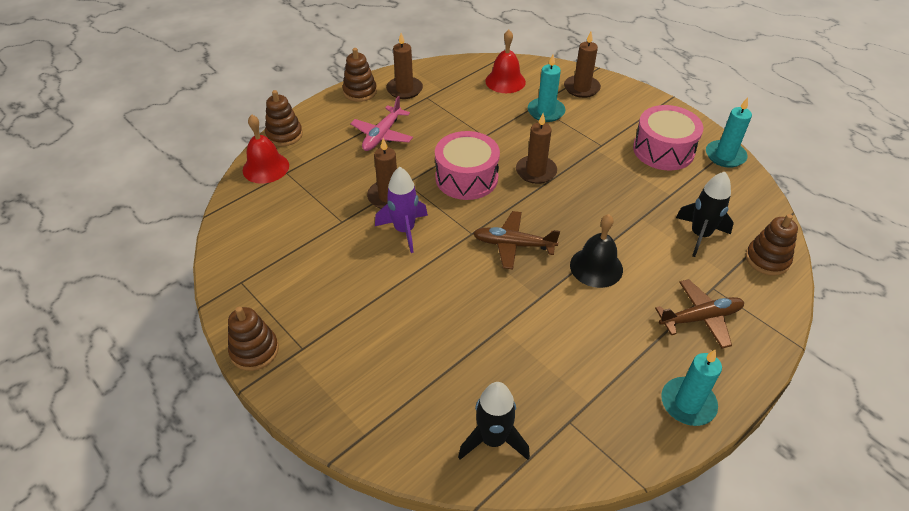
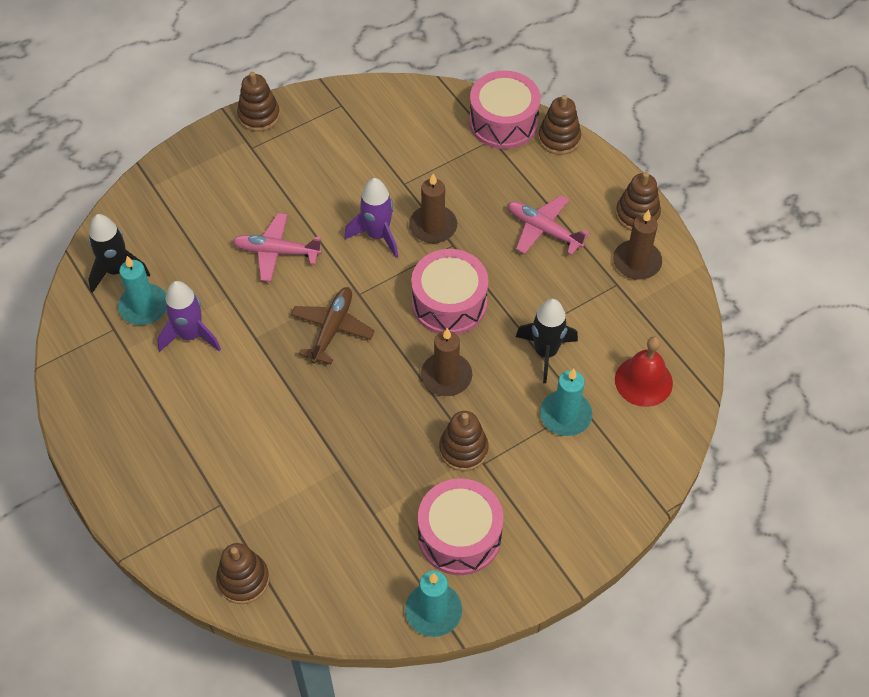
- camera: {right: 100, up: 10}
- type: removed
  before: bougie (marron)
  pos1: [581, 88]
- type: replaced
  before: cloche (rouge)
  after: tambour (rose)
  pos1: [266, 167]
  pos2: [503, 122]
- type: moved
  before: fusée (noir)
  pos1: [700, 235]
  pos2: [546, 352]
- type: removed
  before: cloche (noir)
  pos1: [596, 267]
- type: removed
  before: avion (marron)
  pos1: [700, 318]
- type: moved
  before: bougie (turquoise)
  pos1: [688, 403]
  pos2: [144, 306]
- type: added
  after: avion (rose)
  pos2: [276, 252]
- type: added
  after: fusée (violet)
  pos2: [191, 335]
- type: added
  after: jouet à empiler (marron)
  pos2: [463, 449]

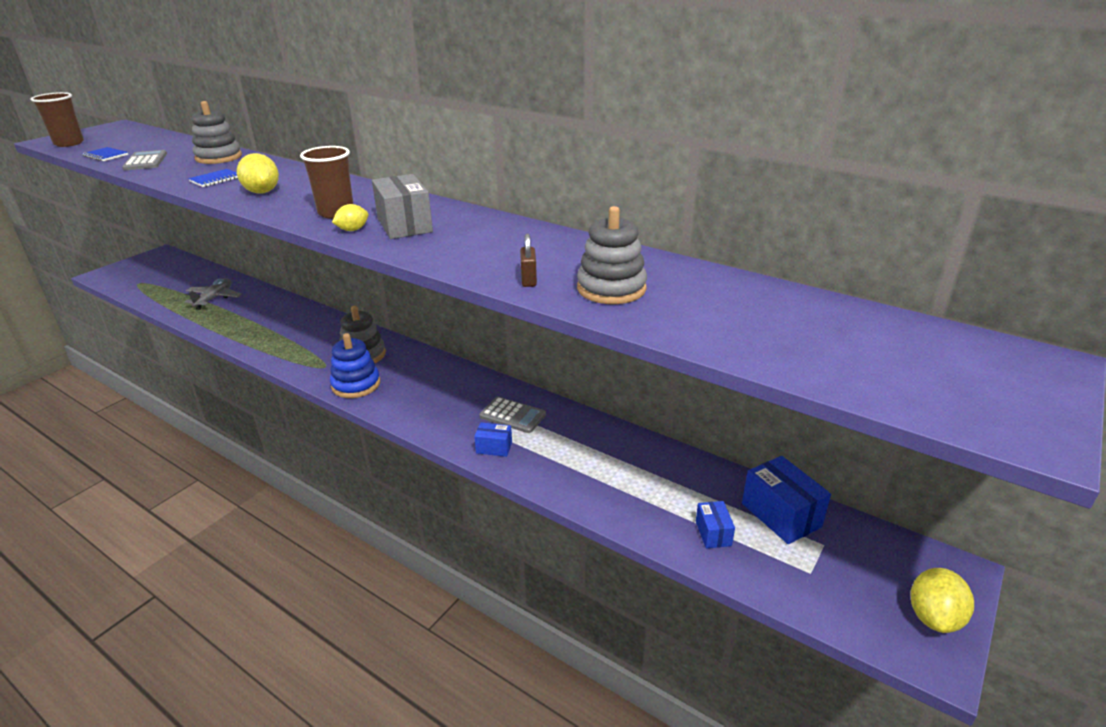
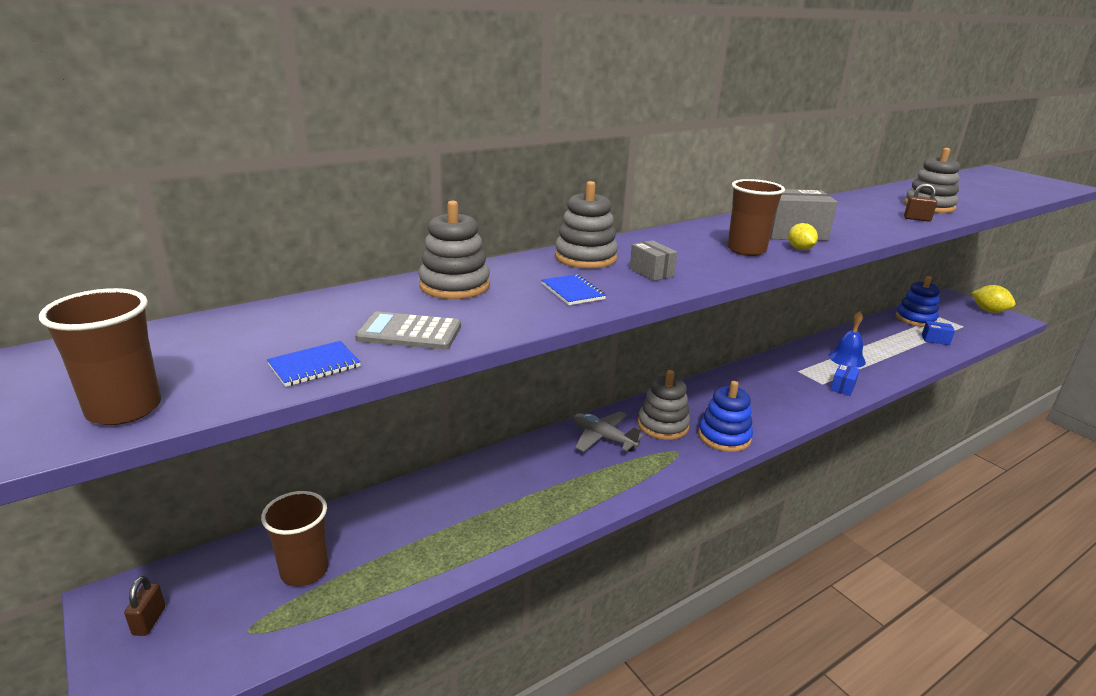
- camera: {right: -70, up: -5}
- type: replaced
  before: citron (jaune)
  after: boîte (gris)
  pos1: [262, 192]
  pos2: [651, 272]
- type: moved
  before: avion (gris)
  pos1: [214, 298]
  pos2: [603, 438]
- type: removed
  before: calculatrice (gris)
  pos1: [512, 415]
- type: replaced
  before: boîte (bleu)
  after: jouet à empiler (bleu)
  pos1: [781, 515]
  pos2: [915, 319]
- type: added
  after: jouet à empiler (gris)
  pos2: [585, 257]
- type: added
  after: cloche (bleu)
  pos2: [846, 359]
- type: added
  after: gobelet (marron)
  pos2: [304, 571]
- type: added
  after: cadenas (marron)
  pos2: [149, 621]

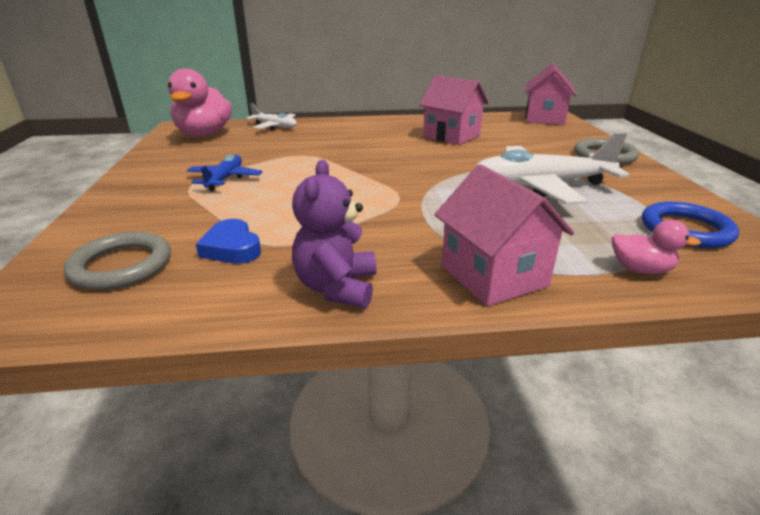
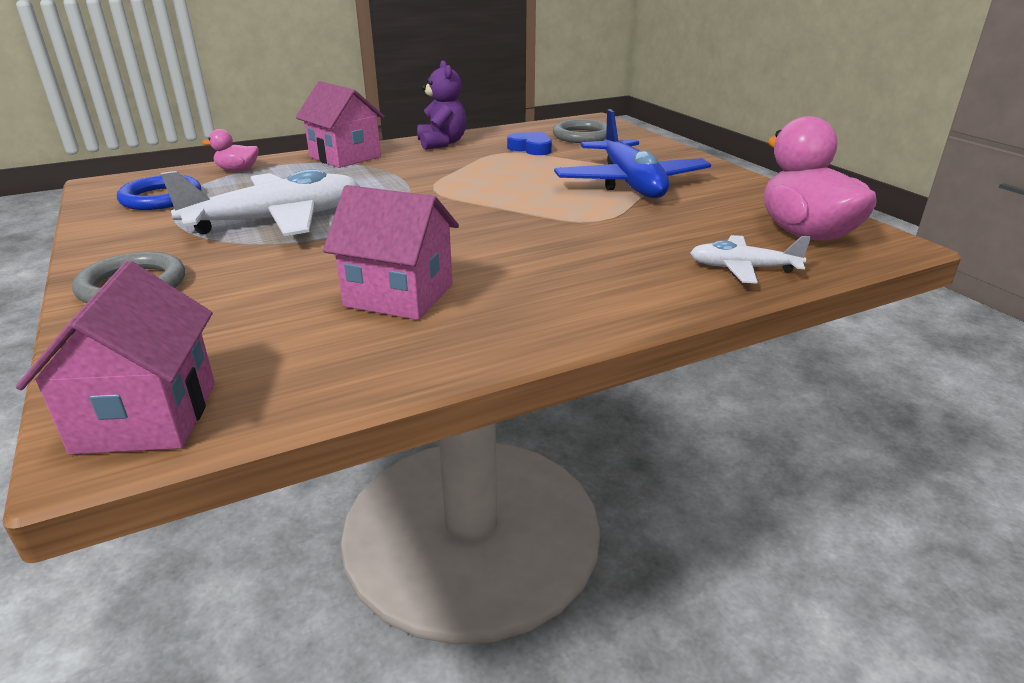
- camera: {right: 160, up: 0}
- type: resized
  before: avion (bleu)
  pos1: [225, 179]
  pos2: [630, 183]
  scale: 1.89

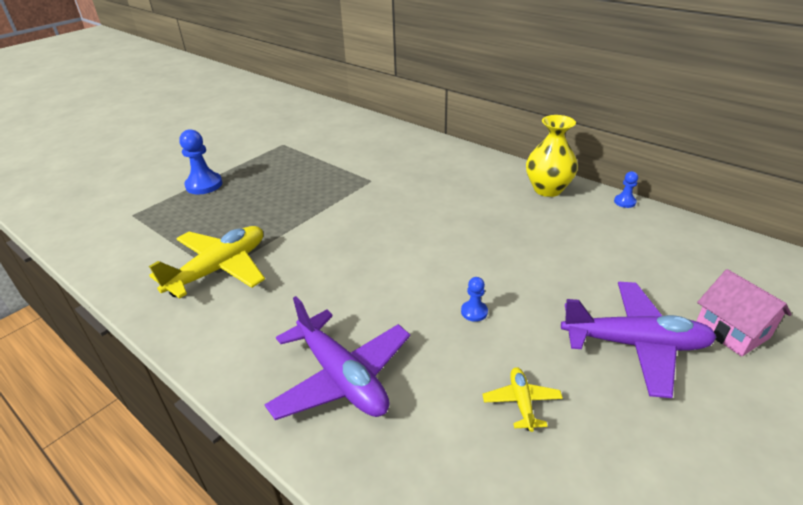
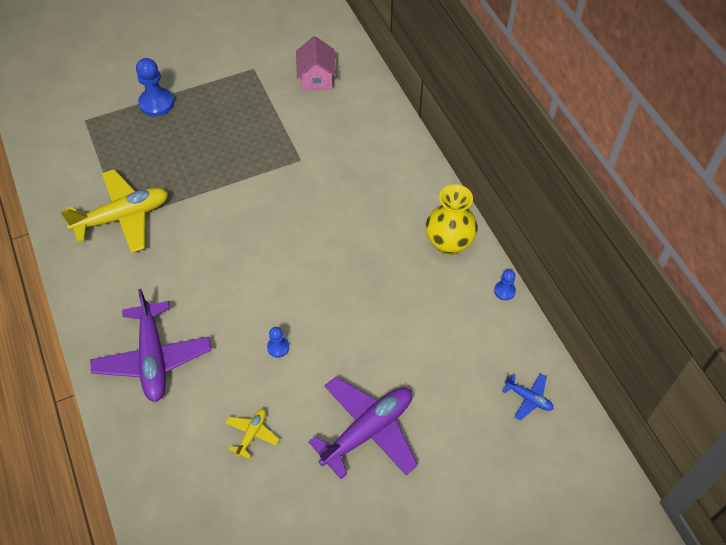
- camera: {right: 25, up: 20}
- type: moved
  before: maison (rose)
  pos1: [731, 331]
  pos2: [316, 78]
- type: turned
  before: avion (violet)
  pos1: [635, 344]
  pos2: [368, 431]
  turn: -75
- type: added
  after: avion (bleu)
  pos2: [528, 398]

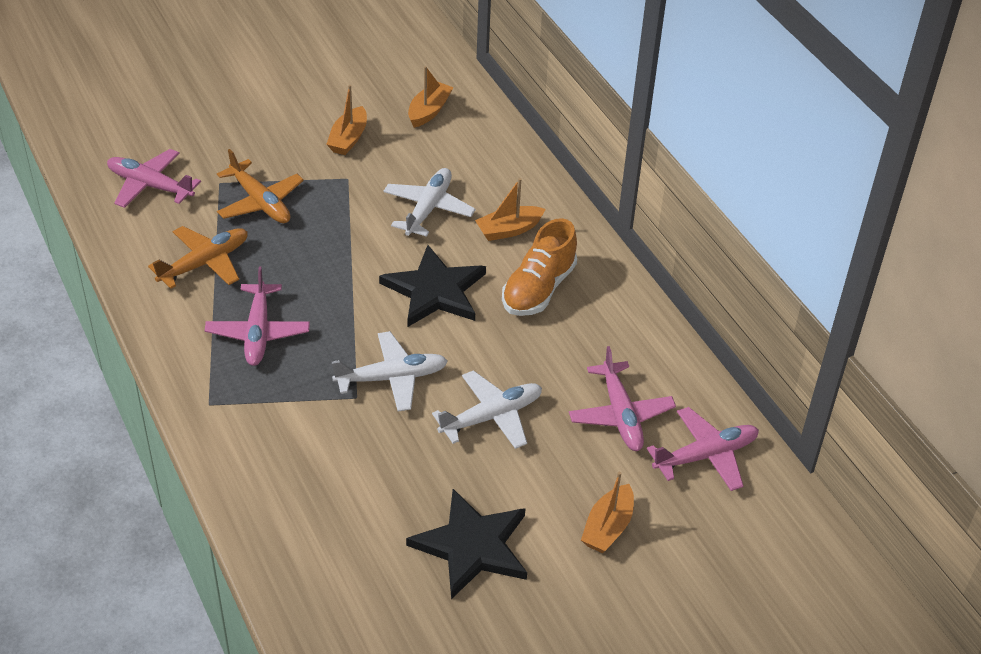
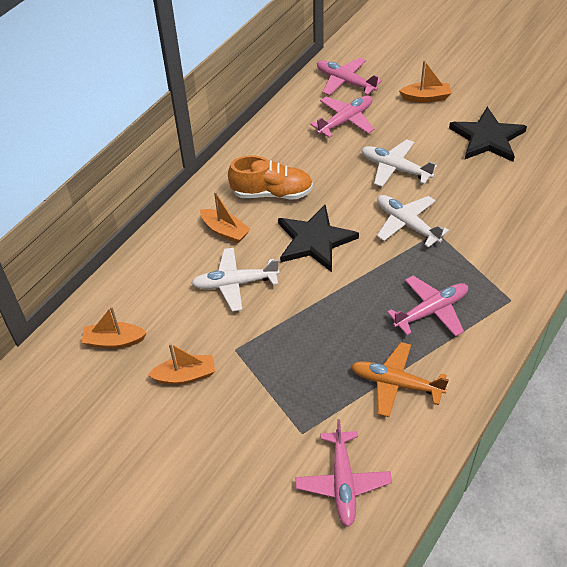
- camera: {right: -115, up: 5}
- type: removed
  before: avion (orange)
  pos1: [260, 202]

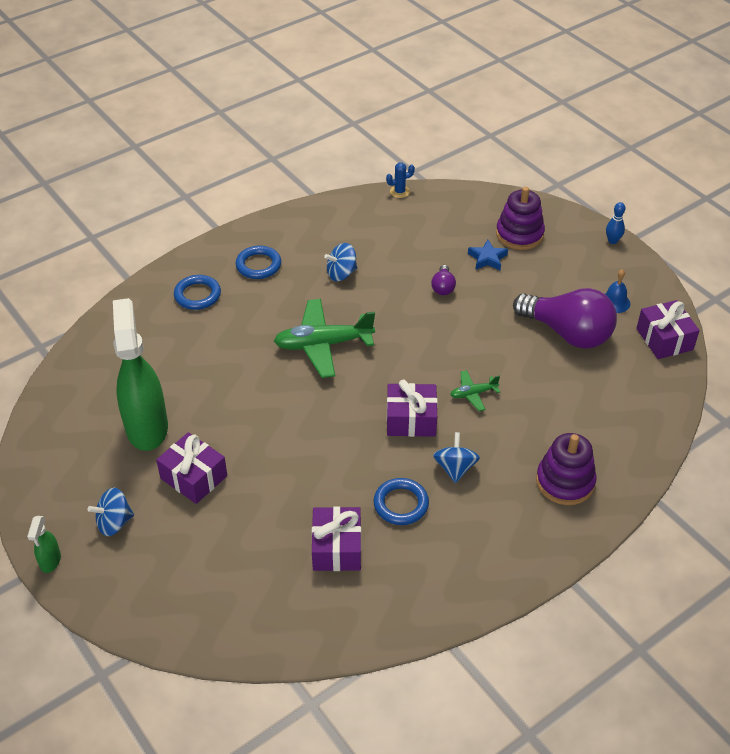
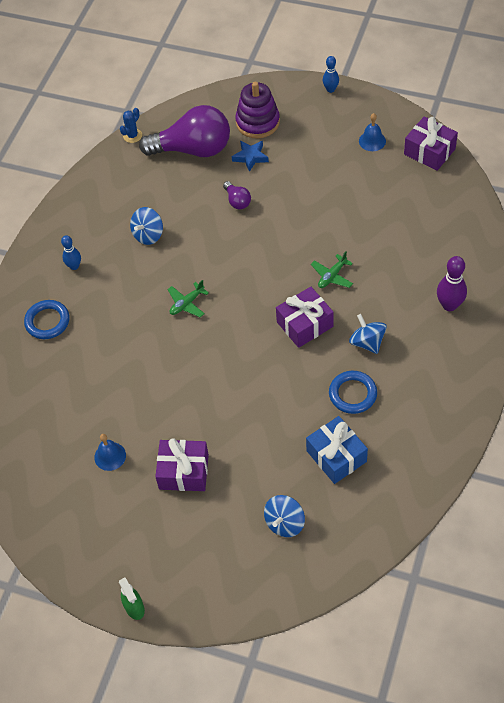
- camera: {right: -30, up: 10}
- type: replaced
  before: anneau (bleu)
  after: quille (bleu)
  pos1: [258, 265]
  pos2: [74, 266]
- type: moved
  before: ampoule (violet)
  pos1: [567, 333]
  pos2: [193, 149]
- type: replaced
  before: vaporisateur (vert)
  after: cloche (bleu)
  pos1: [147, 427]
  pos2: [110, 456]
- type: resized
  before: avion (vert)
  pos1: [323, 344]
  pos2: [187, 303]
  scale: 0.49
- type: replaced
  before: jouet à empiler (violet)
  after: quille (violet)
  pos1: [565, 482]
  pos2: [449, 305]
- type: moved
  before: toupie (bleu)
  pos1: [114, 523]
  pos2: [284, 523]
- type: recoloured
  before: cadeau (violet)
  after: cadeau (bleu)
  pos1: [337, 548]
  pos2: [336, 456]

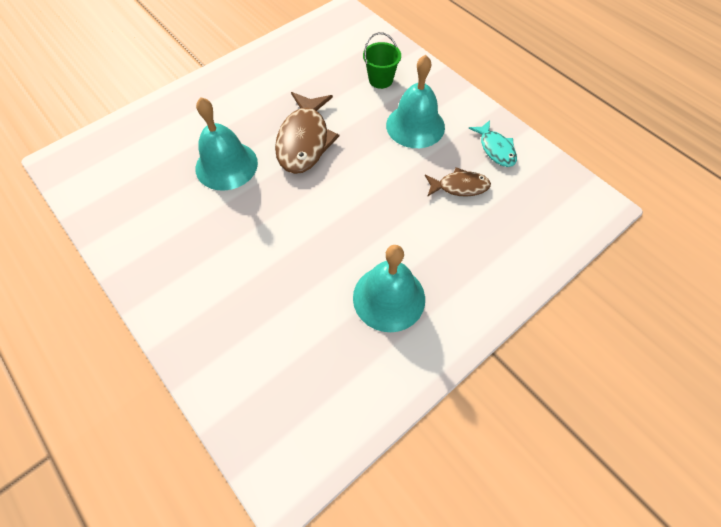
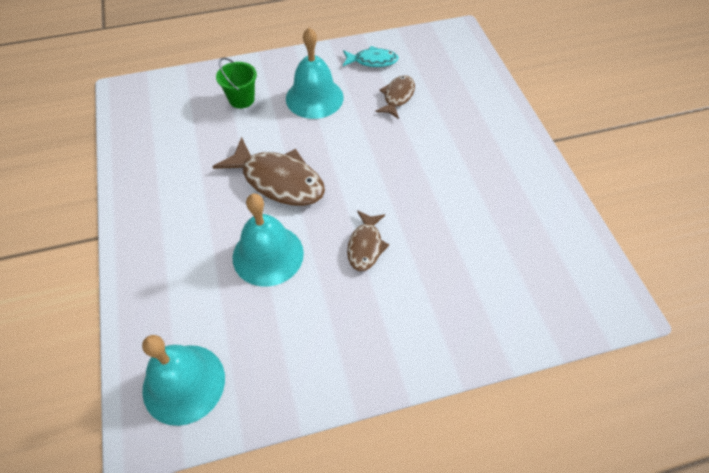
- camera: {right: -65, up: -5}
- type: moved
  before: cloche (turquoise)
  pos1: [389, 298]
  pos2: [184, 383]
- type: added
  after: poisson (marron)
  pos2: [365, 246]

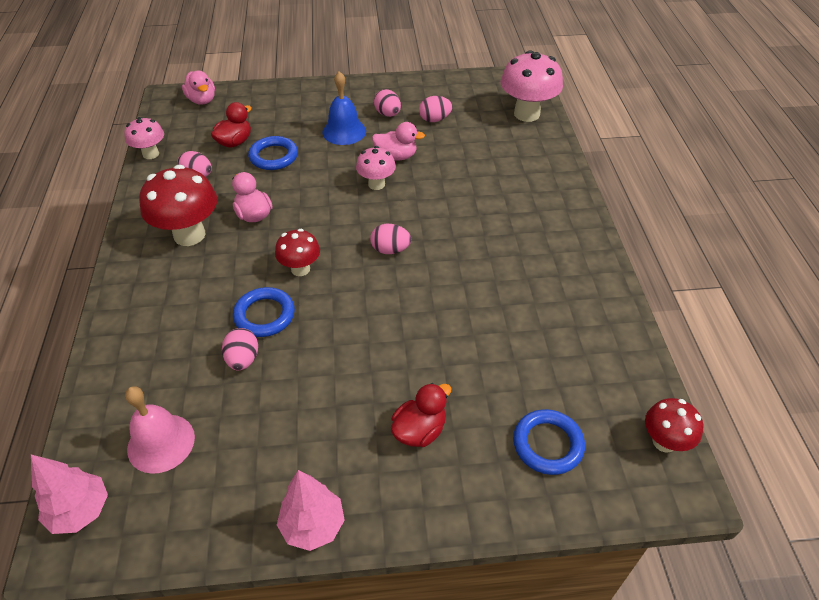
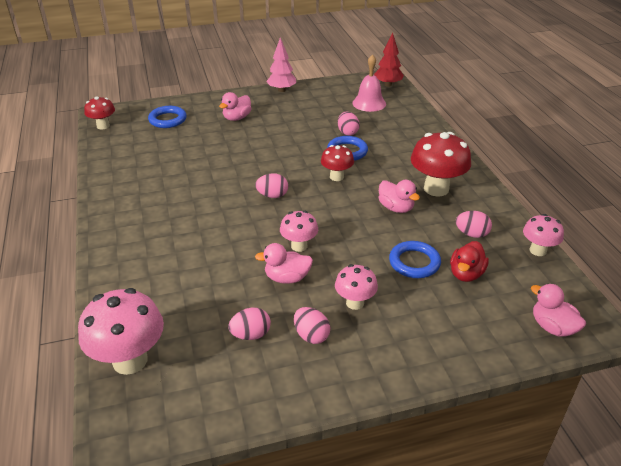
- camera: {right: 170, up: -10}
- type: replaced
  before: cloche (bleu)
  after: champignon (rose)
  pos1: [344, 131]
  pos2: [355, 303]
- type: recoloured
  before: canard (rouge)
  after: canard (rose)
  pos1: [419, 430]
  pos2: [237, 118]
- type: recoloured
  before: arbre (rose)
  after: arbre (rouge)
  pos1: [81, 511]
  pos2: [388, 85]

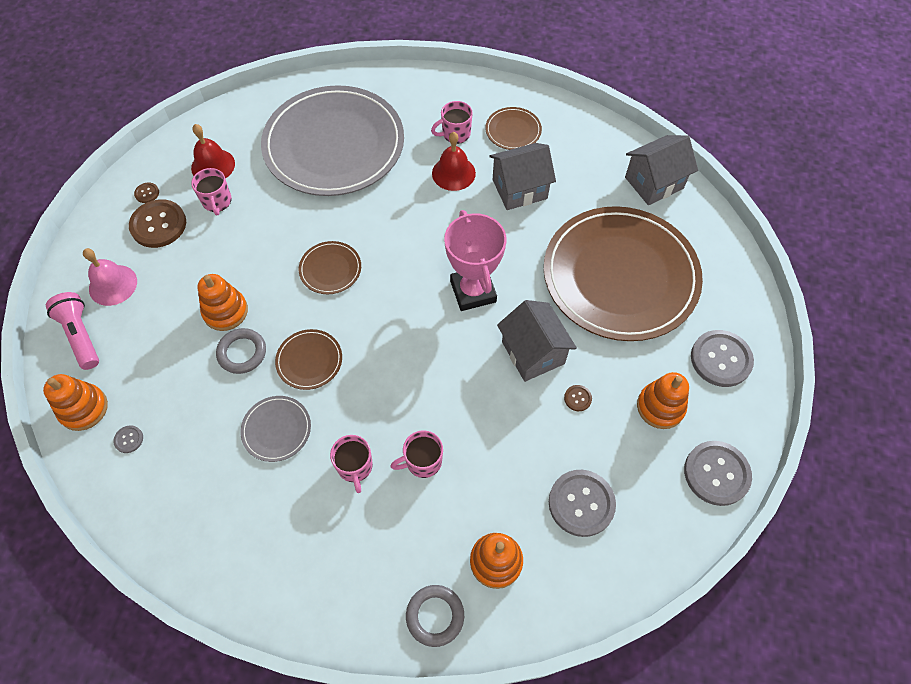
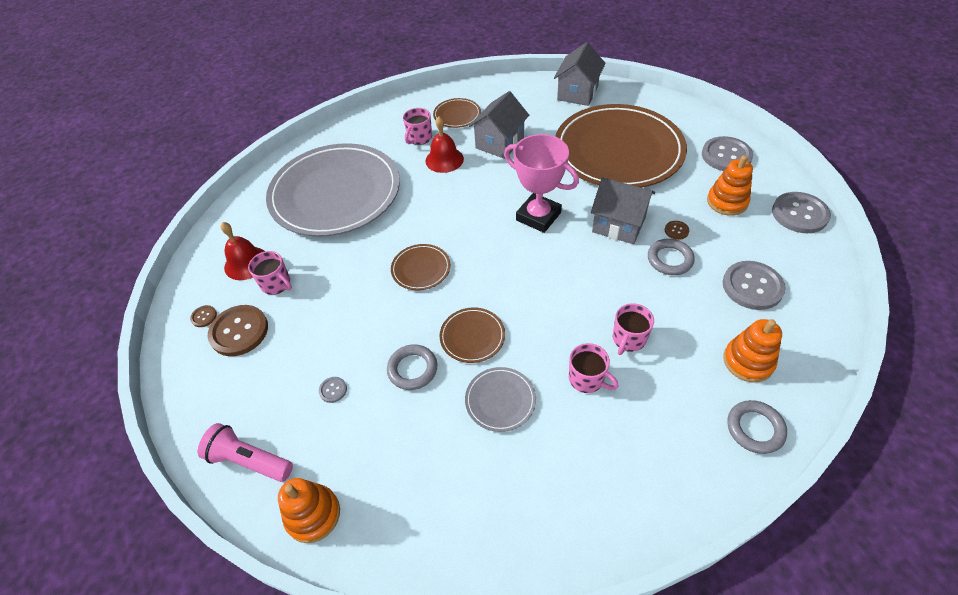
- camera: {right: -35, up: -10}
- type: removed
  before: cloche (rose)
  pos1: [113, 285]
- type: removed
  before: jouet à empiler (orange)
  pos1: [225, 311]
- type: moved
  before: bouton (gris)
  pos1: [129, 439]
  pos2: [333, 390]
- type: added
  after: anneau (gris)
  pos2: [669, 259]

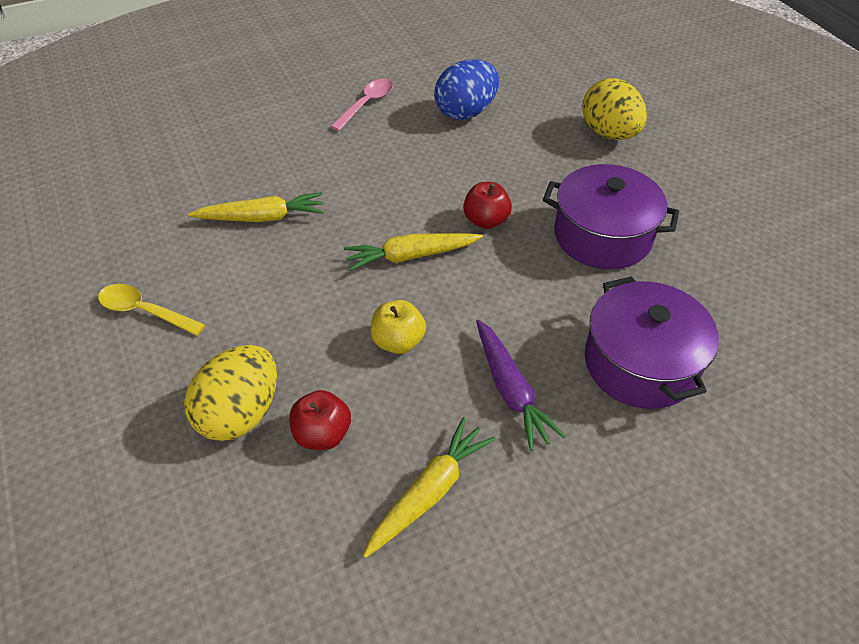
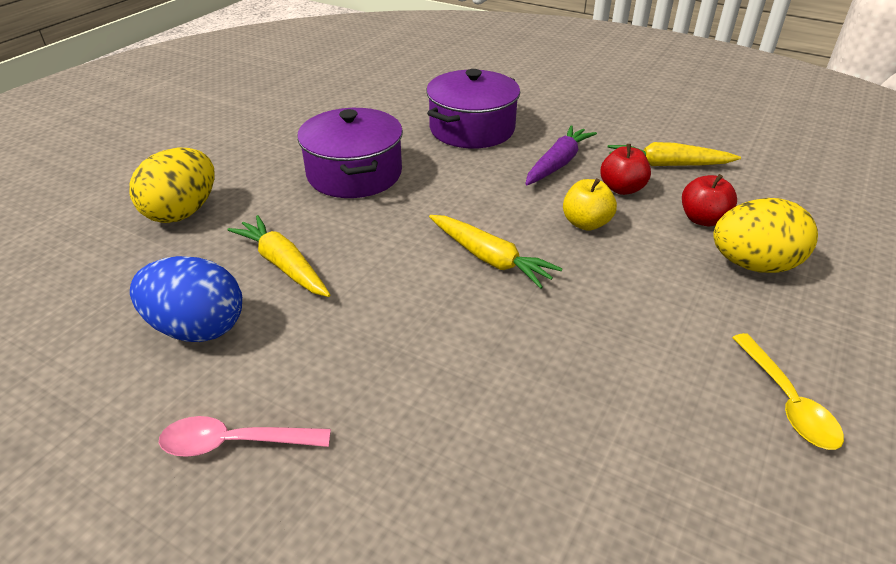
- camera: {right: -125, up: -10}
- type: moved
  before: pomme (rouge)
  pos1: [486, 220]
  pos2: [622, 189]
- type: moved
  before: carotte (jaune)
  pos1: [262, 217]
  pos2: [283, 265]

